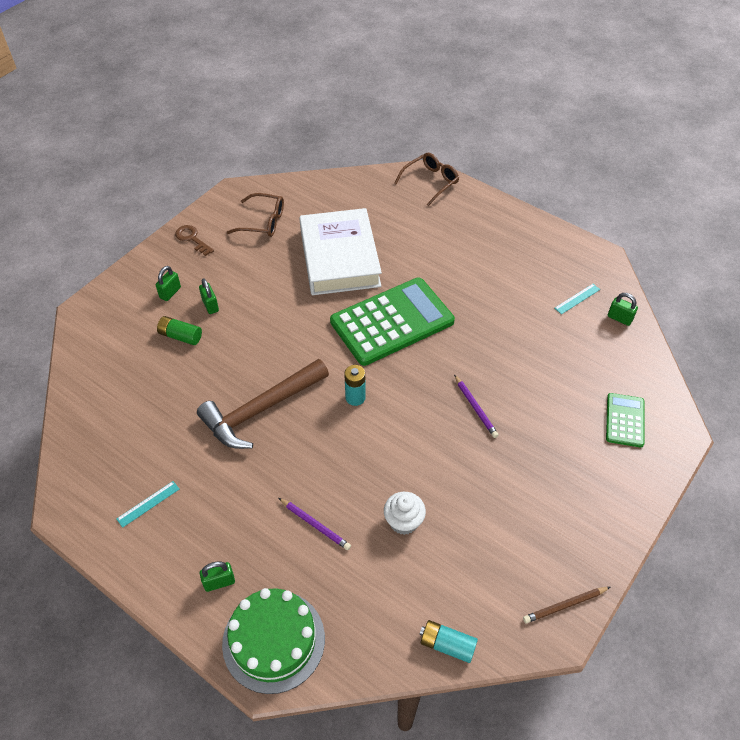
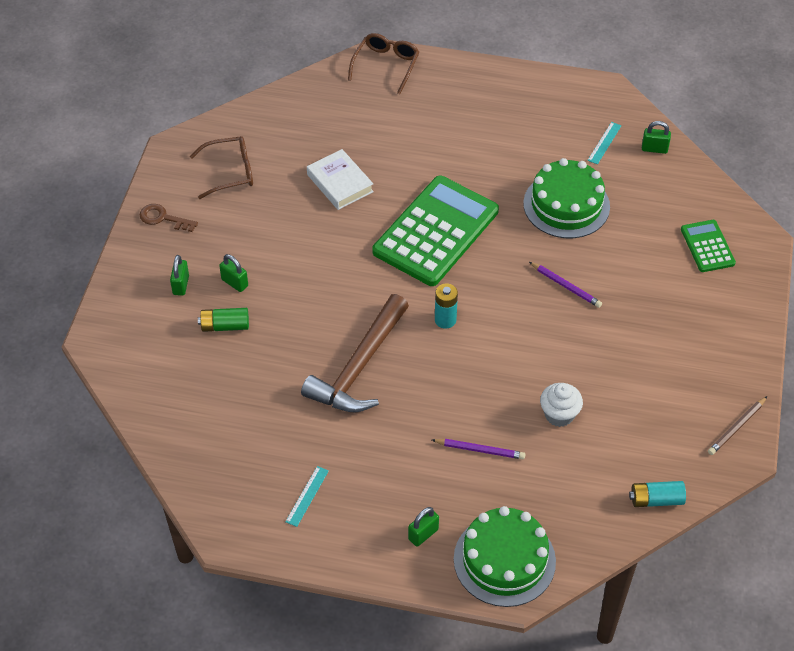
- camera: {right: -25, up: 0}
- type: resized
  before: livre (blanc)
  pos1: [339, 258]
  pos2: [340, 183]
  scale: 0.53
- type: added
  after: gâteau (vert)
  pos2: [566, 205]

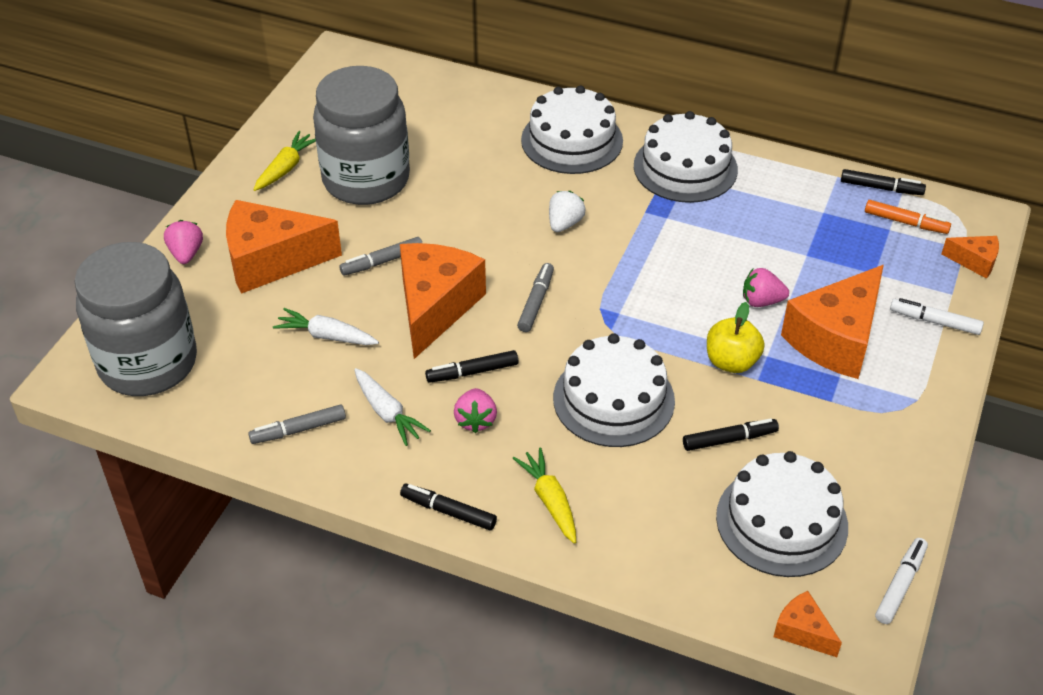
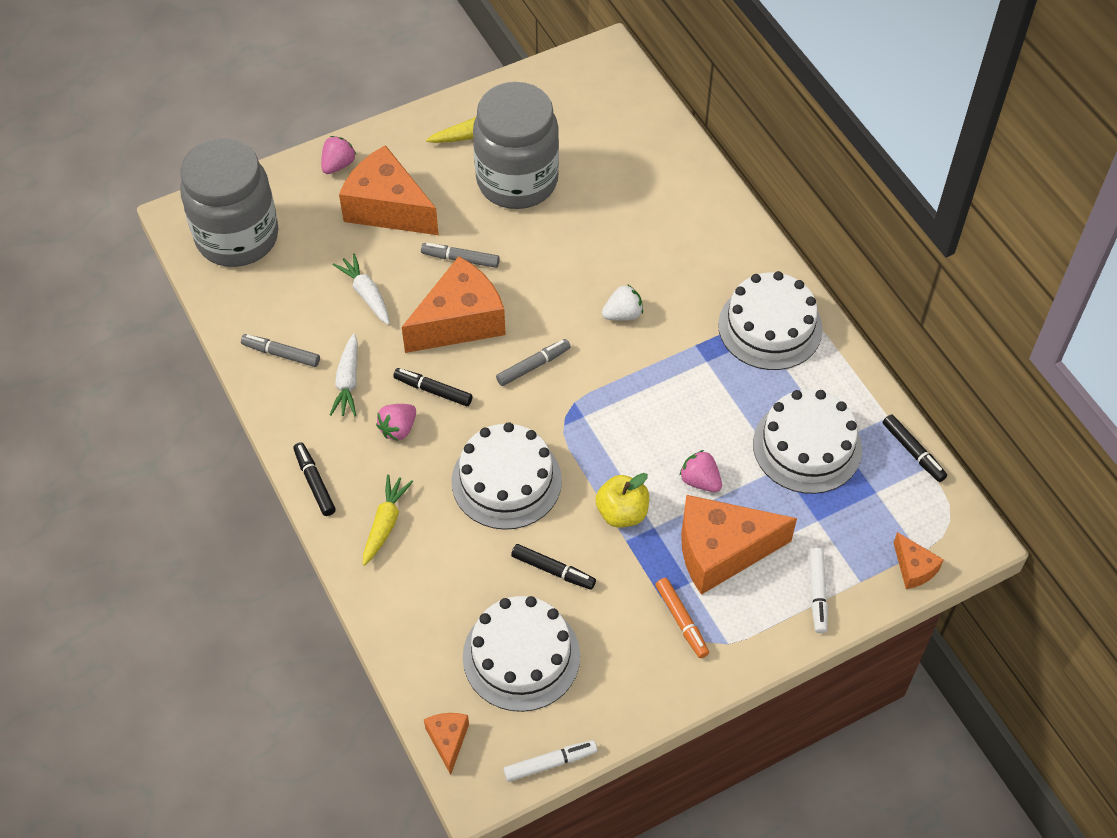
- camera: {right: 40, up: 10}
- type: moved
  before: gâteau (blanc)
  pos1: [572, 140]
  pos2: [807, 446]
- type: moved
  before: feutre (orange)
  pos1: [905, 222]
  pos2: [681, 621]
- type: turned
  before: feutre (blanc)
  pos1: [934, 321]
  pos2: [817, 593]
  turn: -150

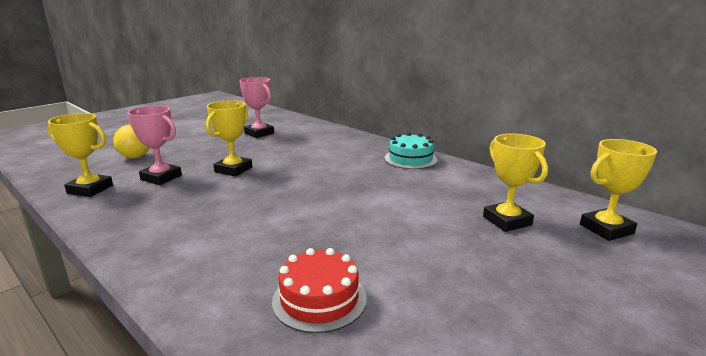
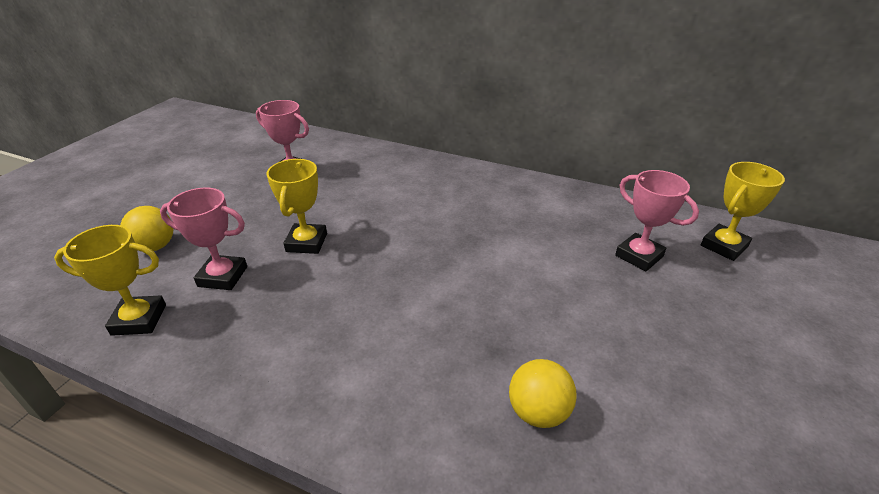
- camera: {right: -20, up: 15}
- type: removed
  before: gâteau (turquoise)
  pos1: [410, 159]
- type: recoloured
  before: trophée (jaune)
  after: trophée (rose)
  pos1: [507, 221]
  pos2: [639, 256]
- type: replaced
  before: gâteau (rouge)
  after: balle (jaune)
  pos1: [319, 299]
  pos2: [538, 412]

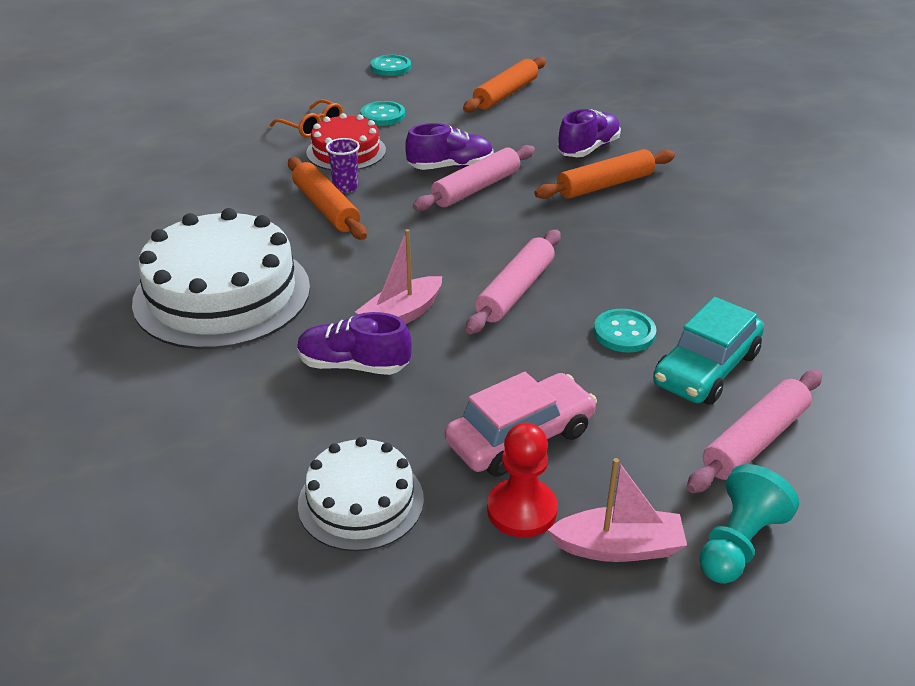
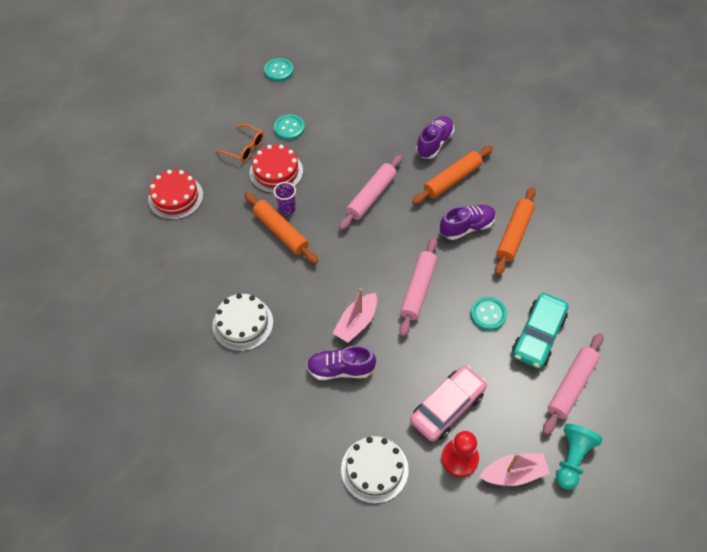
- camera: {right: -10, up: 20}
- type: moved
  before: rouleau à pâtisserie (orange)
  pos1: [505, 94]
  pos2: [514, 234]
- type: moved
  before: chaussure (violet)
  pos1: [450, 167]
  pos2: [467, 227]
- type: resized
  before: gâteau (blanc)
  pos1: [222, 294]
  pos2: [243, 323]
  scale: 0.56
- type: added
  after: gâteau (rouge)
  pos2: [175, 197]

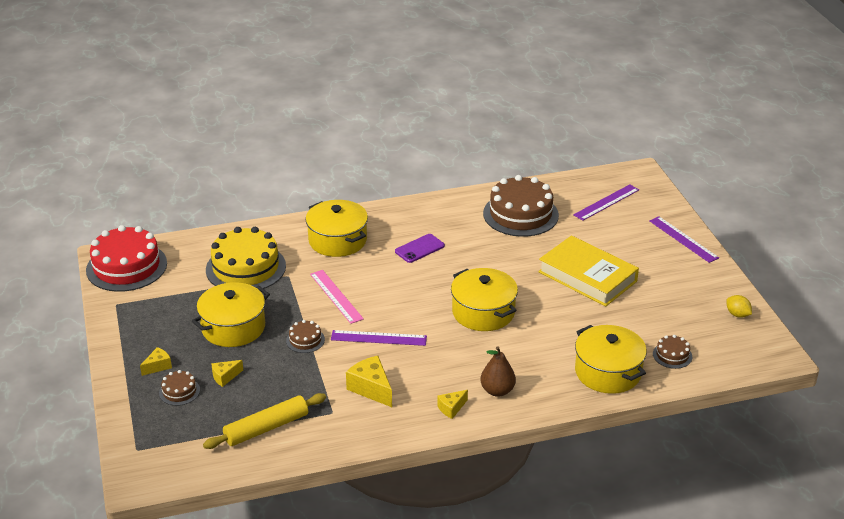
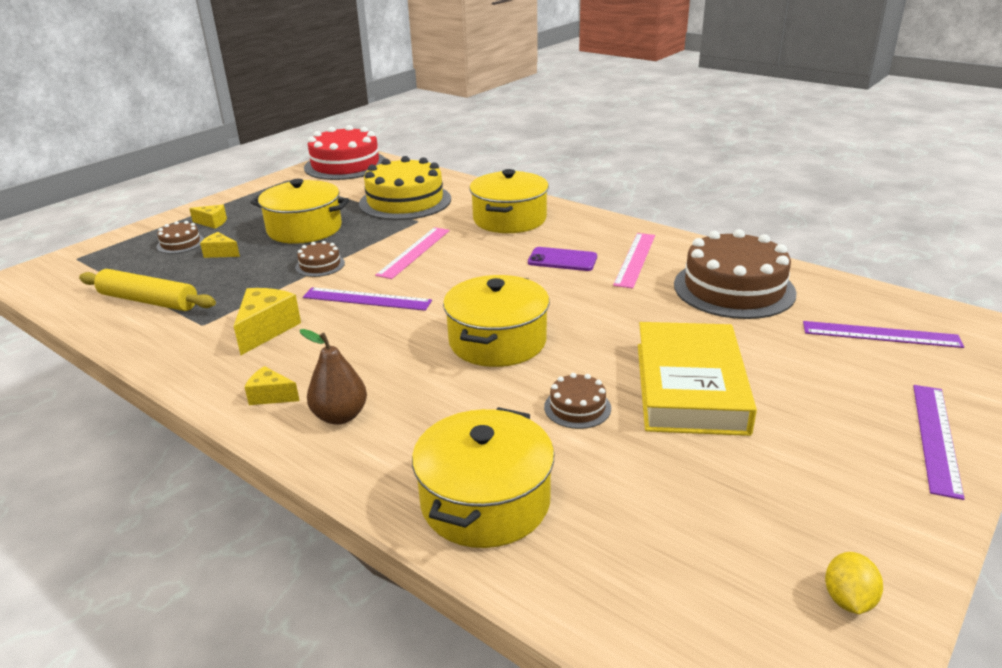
- camera: {right: 55, up: -5}
- type: turned
  before: règle (violet)
  pos1: [378, 338]
  pos2: [367, 299]
  turn: -45
- type: moved
  before: gâteau (marron)
  pos1: [672, 355]
  pos2: [577, 407]
- type: added
  after: règle (rose)
  pos2: [635, 259]

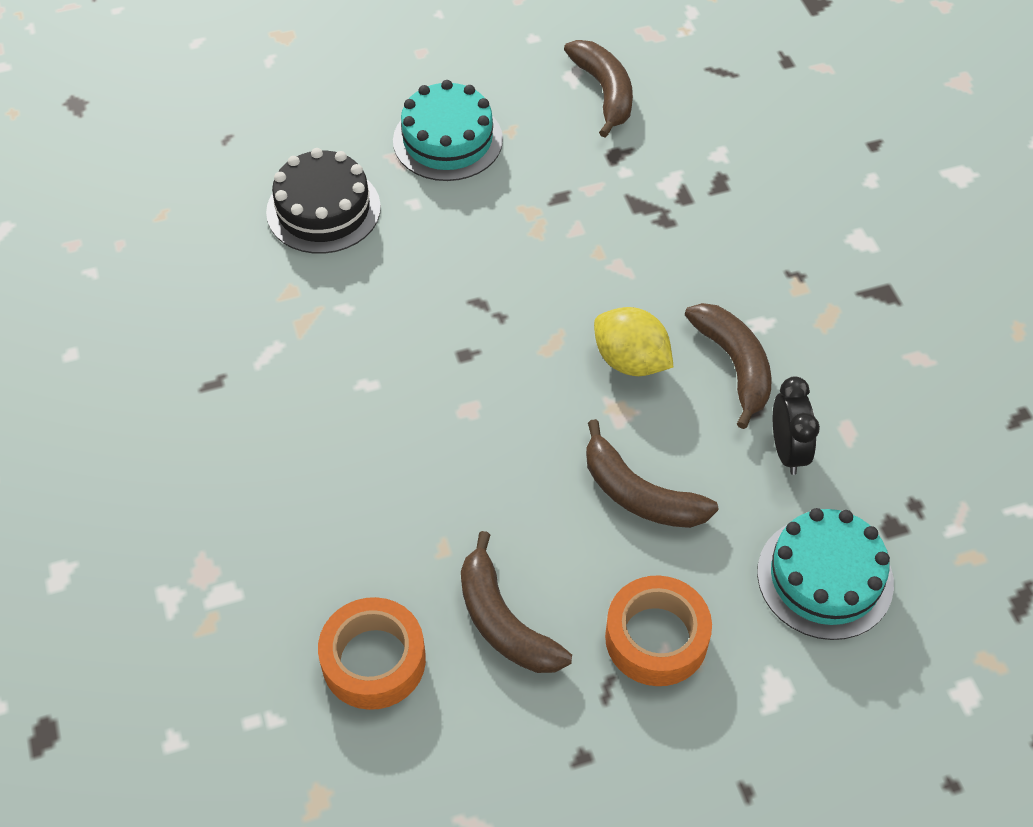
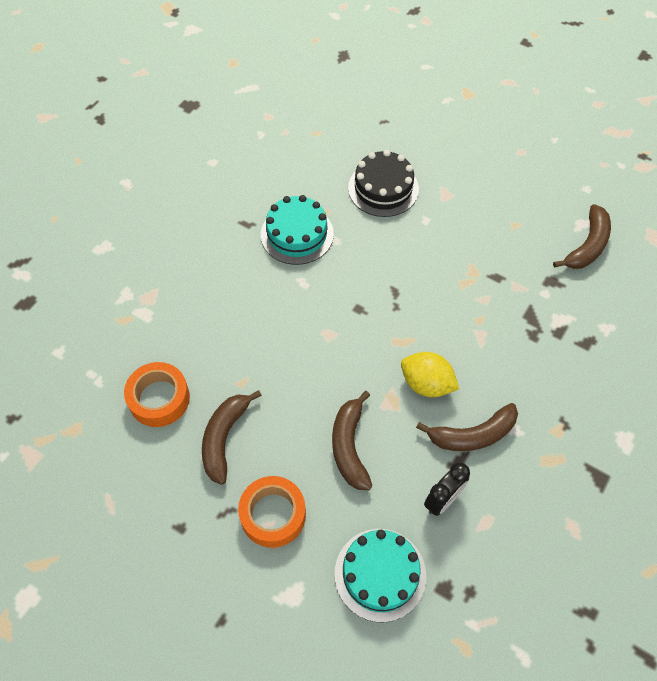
- camera: {right: 50, up: 5}
- type: moved
  before: gâteau (turquoise)
  pos1: [447, 140]
  pos2: [297, 234]
- type: turned
  before: banane (marron)
  pos1: [734, 365]
  pos2: [472, 435]
  turn: 45
- type: turned
  before: citron (jaune)
  pos1: [630, 361]
  pos2: [426, 384]
  turn: -60

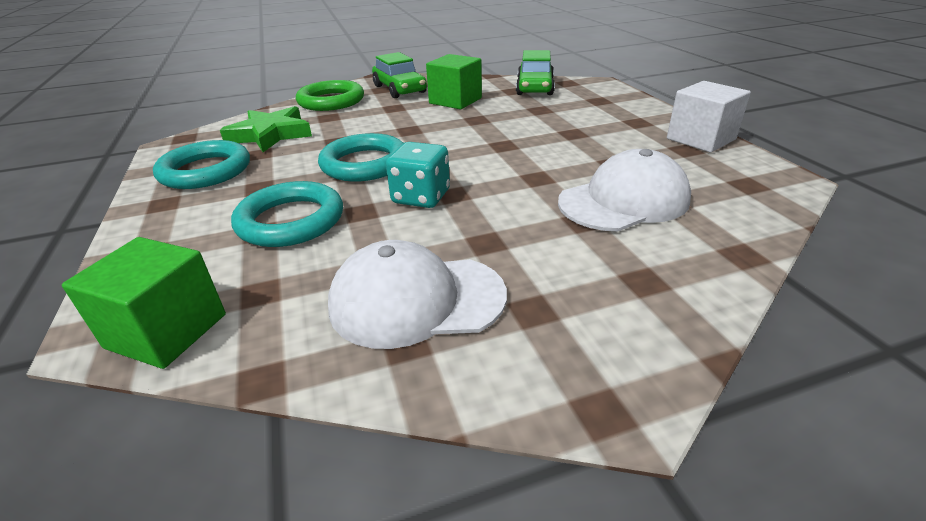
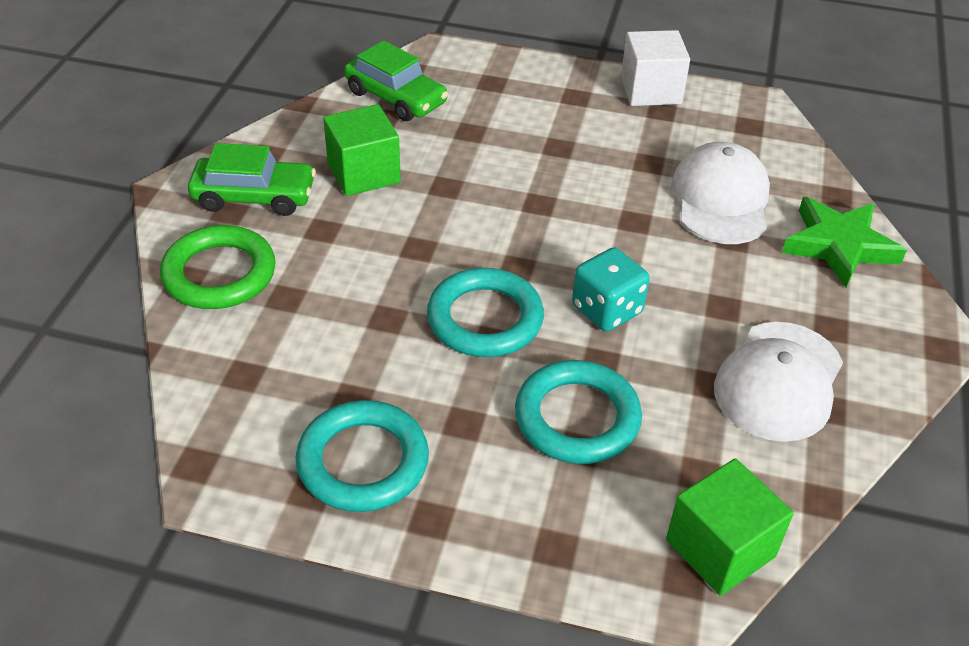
- camera: {right: -60, up: 10}
- type: moved
  before: étoile (vert)
  pos1: [270, 134]
  pos2: [839, 246]

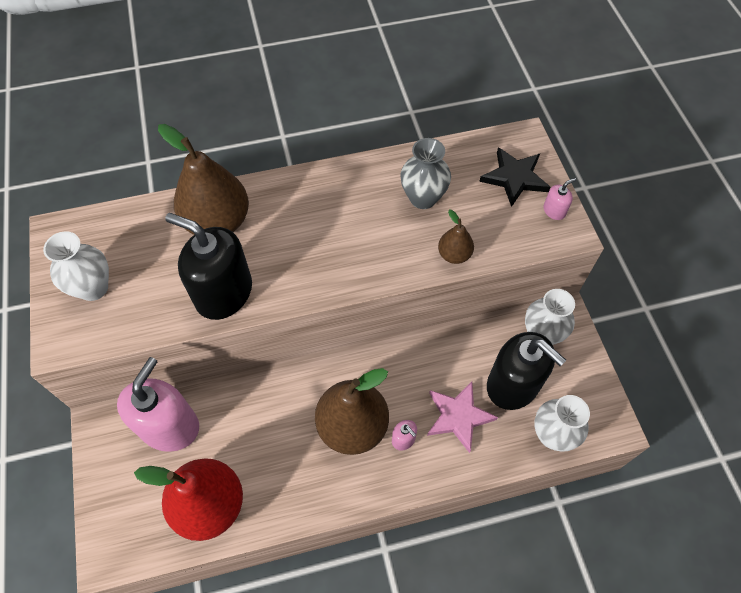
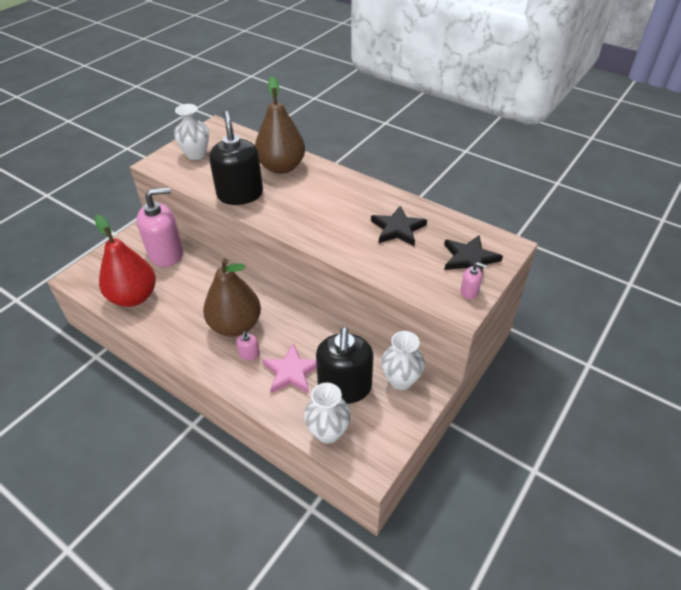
- camera: {right: 50, up: -15}
- type: replaced
  before: vase (gris)
  after: étoile (noir)
  pos1: [423, 198]
  pos2: [397, 229]
- type: removed
  before: poire (marron)
  pos1: [454, 255]

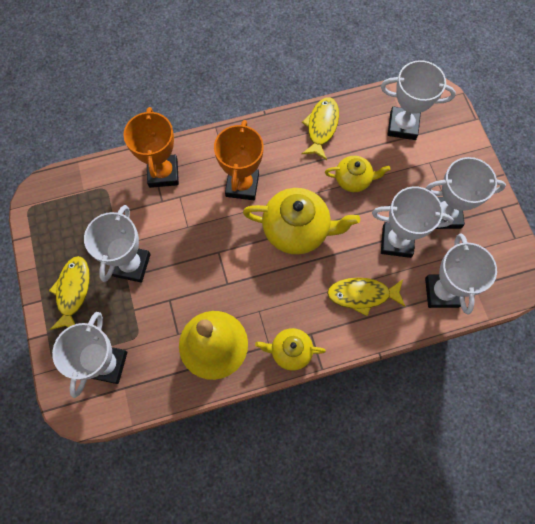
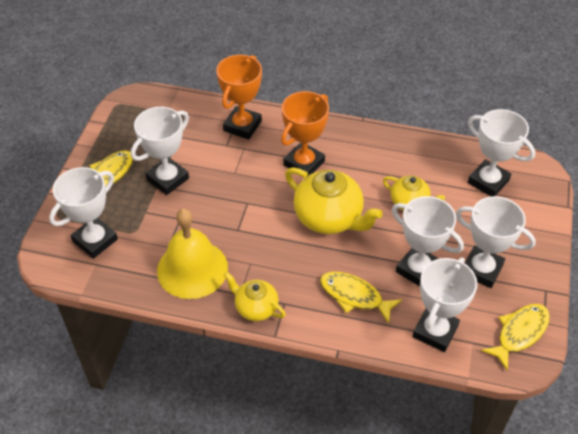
- camera: {right: 30, up: -20}
- type: moved
  before: poisson (jaune)
  pos1: [321, 127]
  pos2: [519, 333]

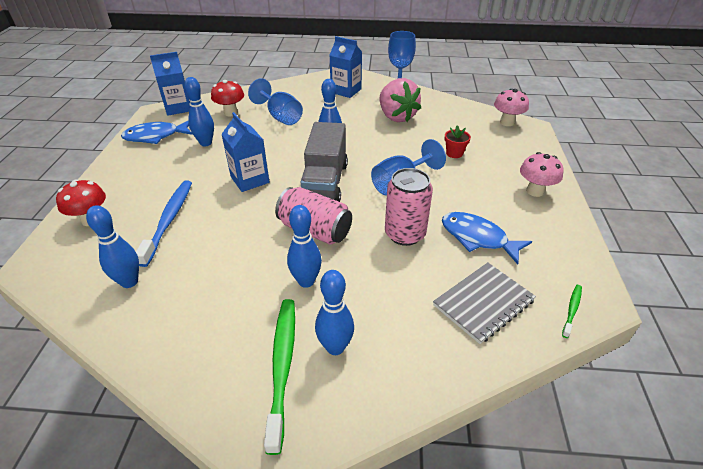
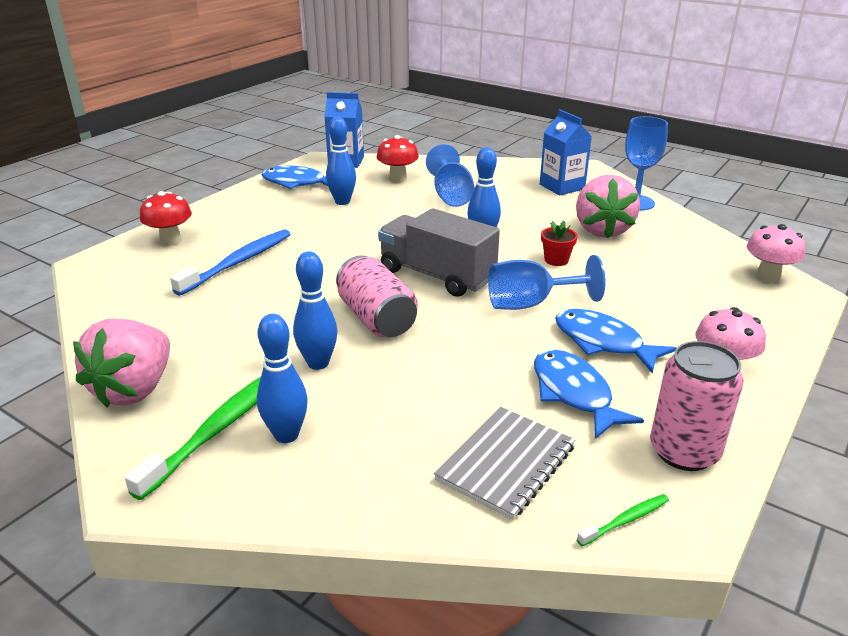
- camera: {right: 30, up: -10}
- type: removed
  before: brique de lait (bleu)
  pos1: [250, 180]
- type: turned
  before: camion (gris)
  pos1: [325, 182]
  pos2: [437, 275]
  turn: 90
- type: moved
  before: pot de fleurs (rouge)
  pos1: [454, 153]
  pos2: [556, 260]
- type: moved
  before: canette (rose)
  pos1: [405, 234]
  pos2: [684, 451]
- type: removed
  before: quille (bleu)
  pos1: [129, 282]
- type: turned
  before: carnet (gris)
  pos1: [483, 303]
  pos2: [506, 463]
  turn: -45
- type: added
  after: poisson (bleu)
  pos2: [603, 342]
- type: added
  after: fraise (rose)
  pos2: [134, 389]

